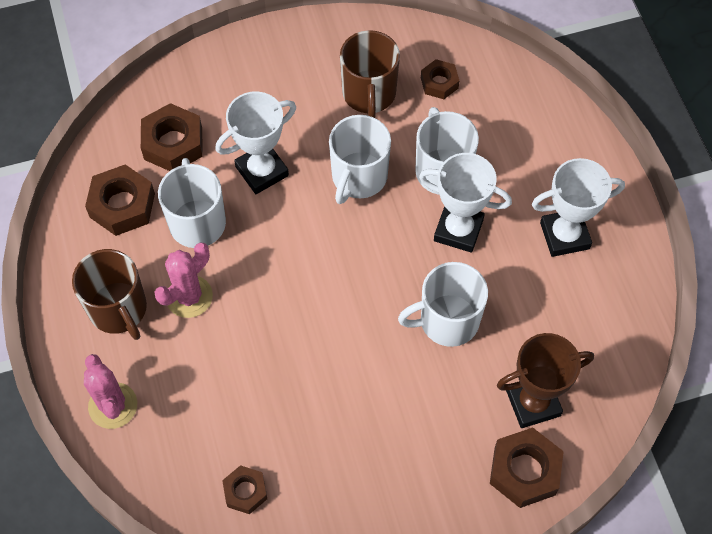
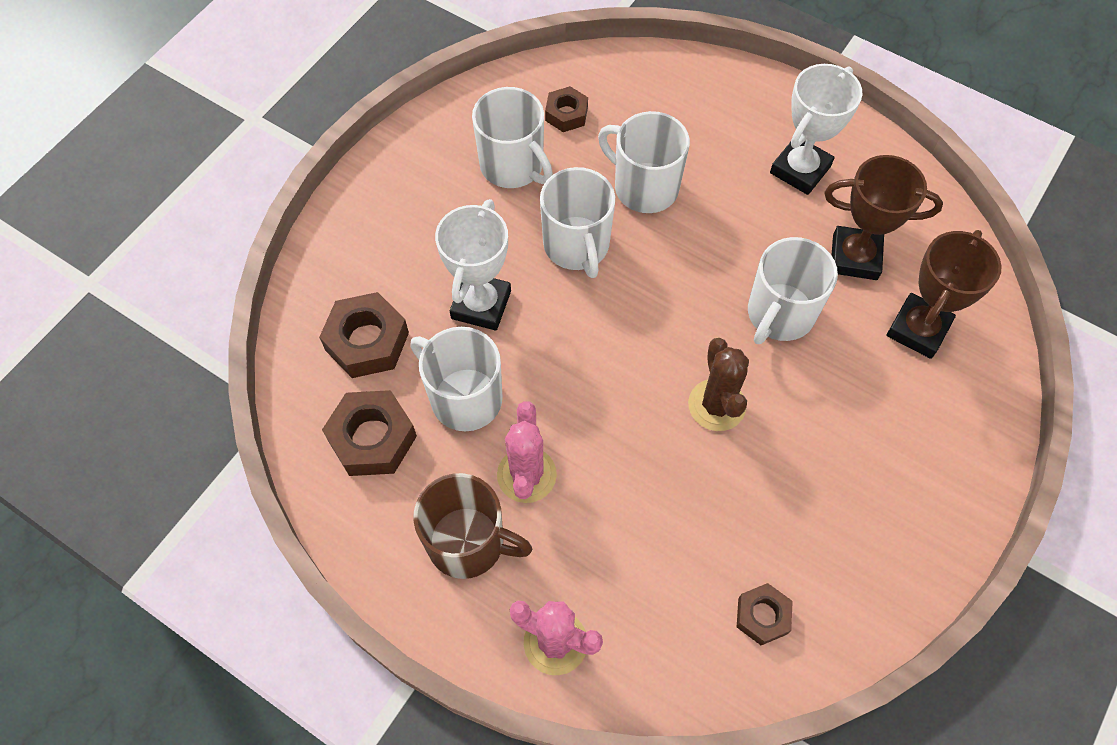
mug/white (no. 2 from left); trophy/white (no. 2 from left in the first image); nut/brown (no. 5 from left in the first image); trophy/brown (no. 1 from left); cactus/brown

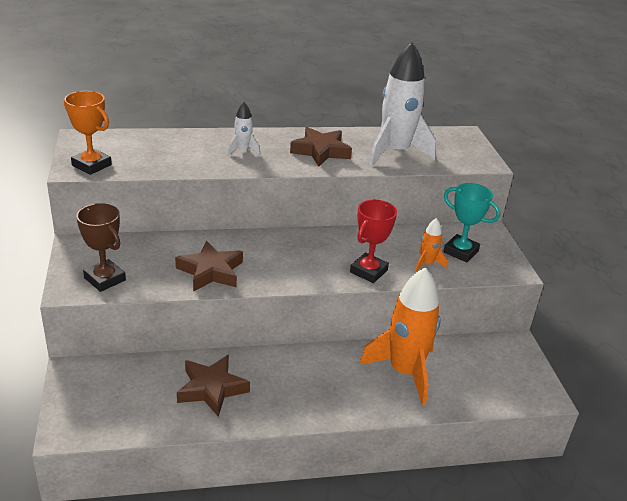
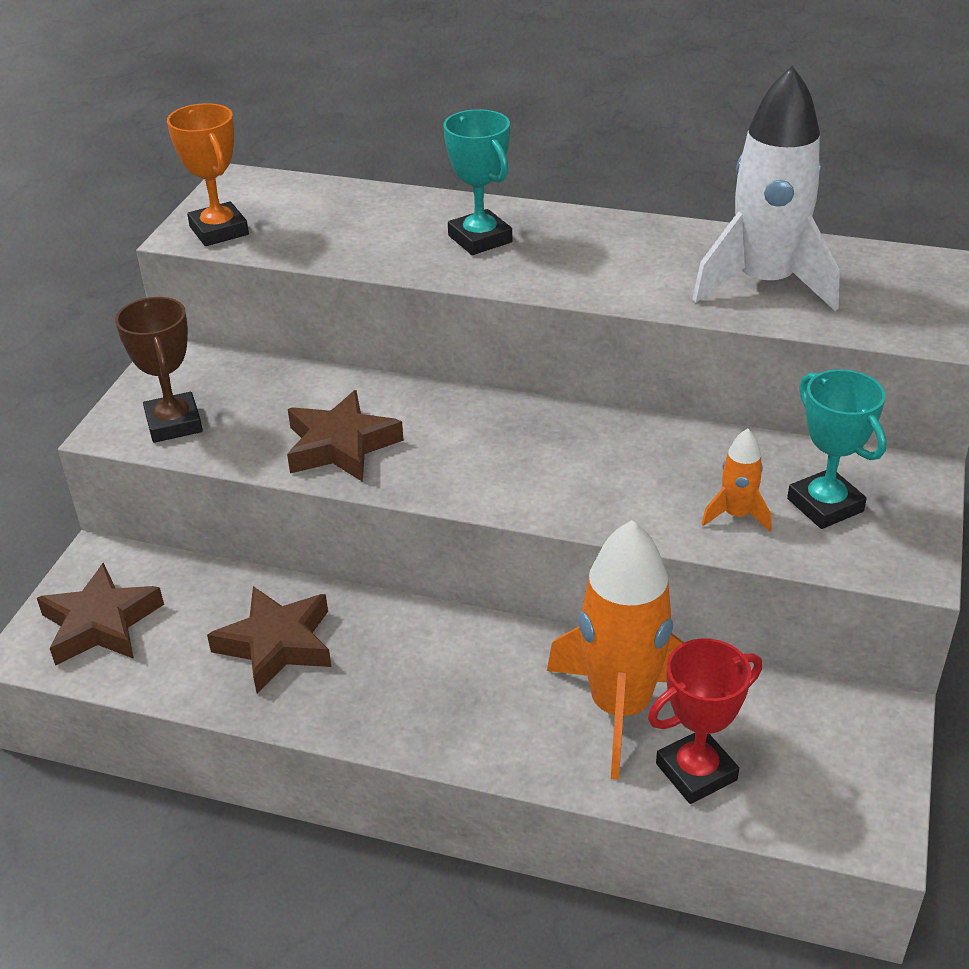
trophy/turquoise (no. 1 from left); star/brown (no. 1 from left); trophy/red

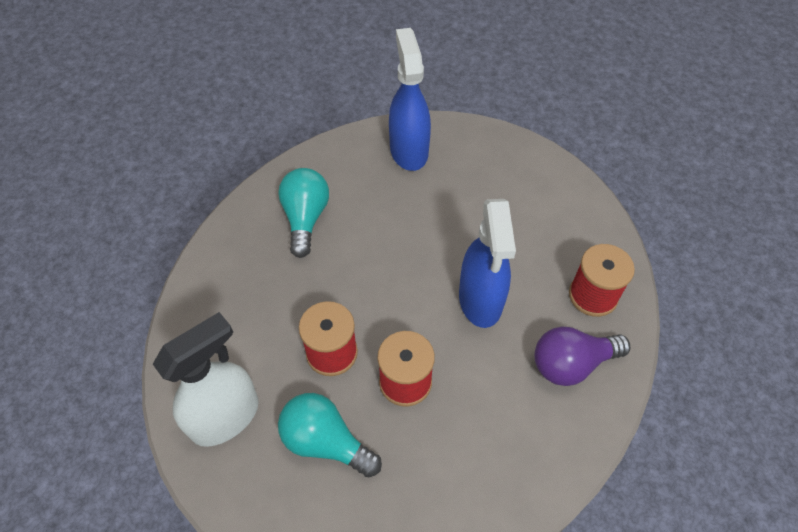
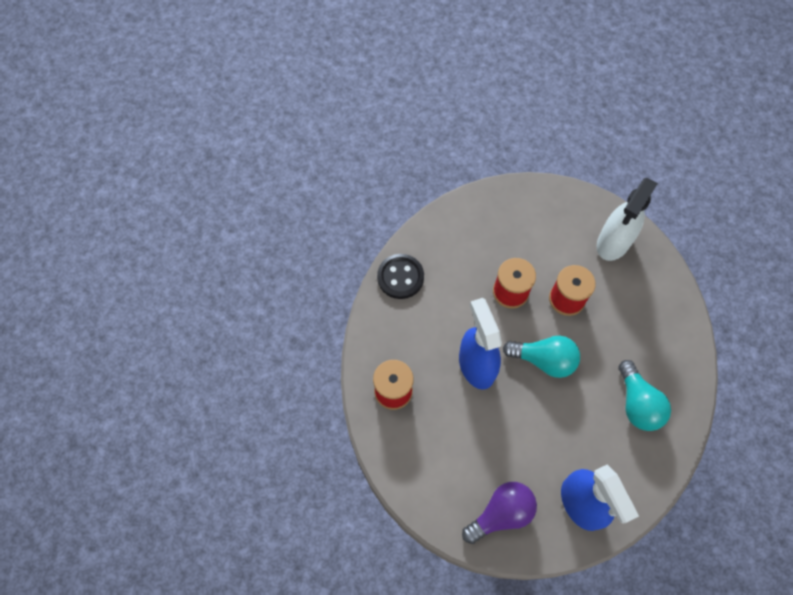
light bulb/purple; light bulb/turquoise (no. 1 from left); button/black

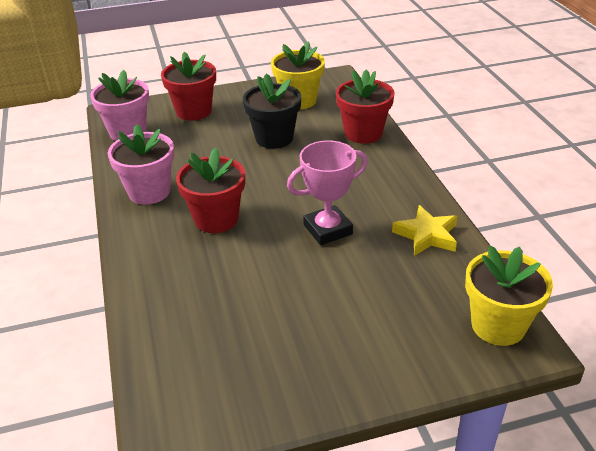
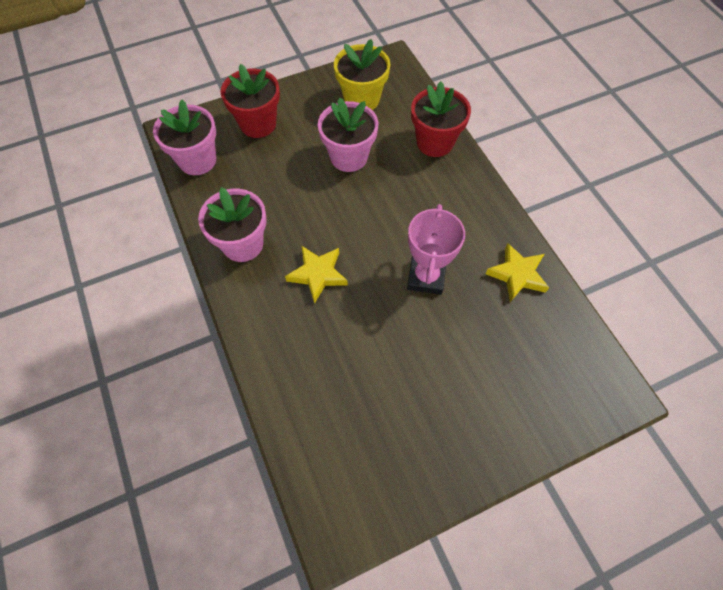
flower pot/pink (no. 3 from left); trophy/pink; star/yellow (no. 1 from left); flower pot/yellow (no. 2 from left in the first image)

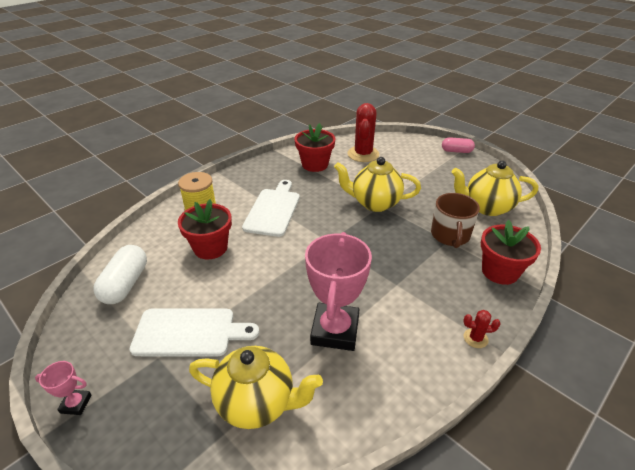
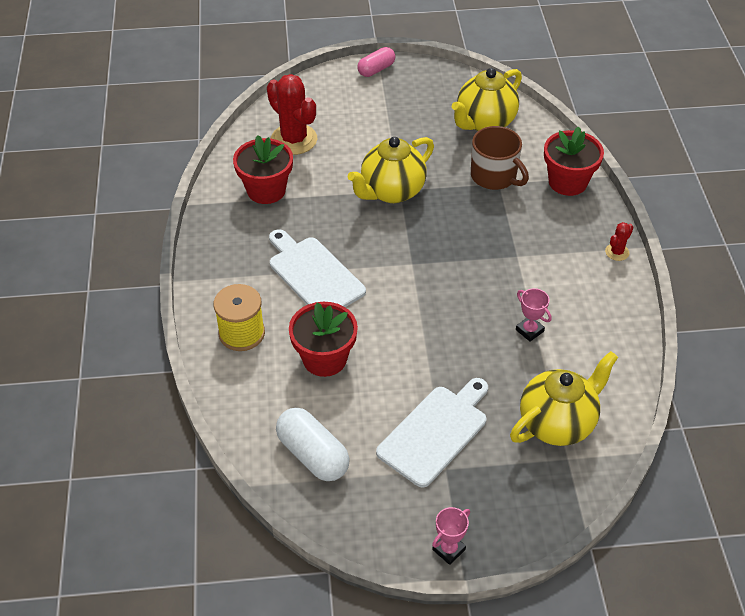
trophy/pink (no. 2 from left)

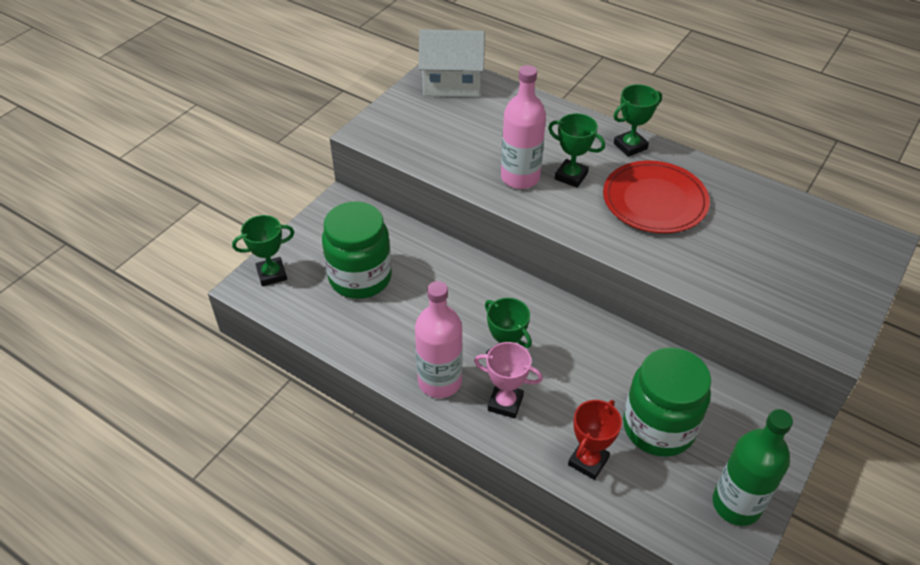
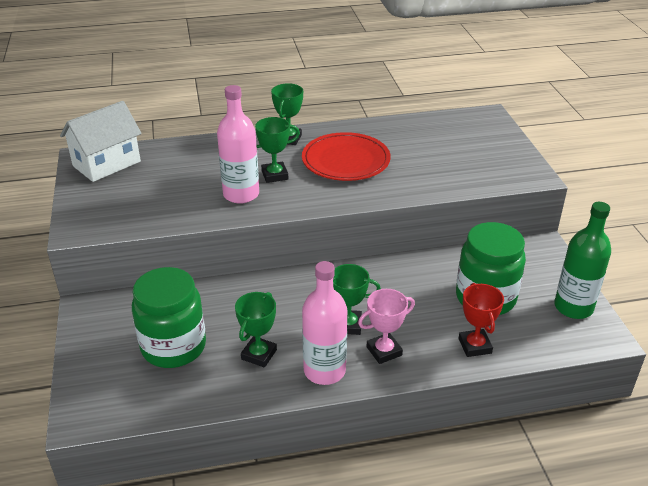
trophy/green (no. 1 from left)

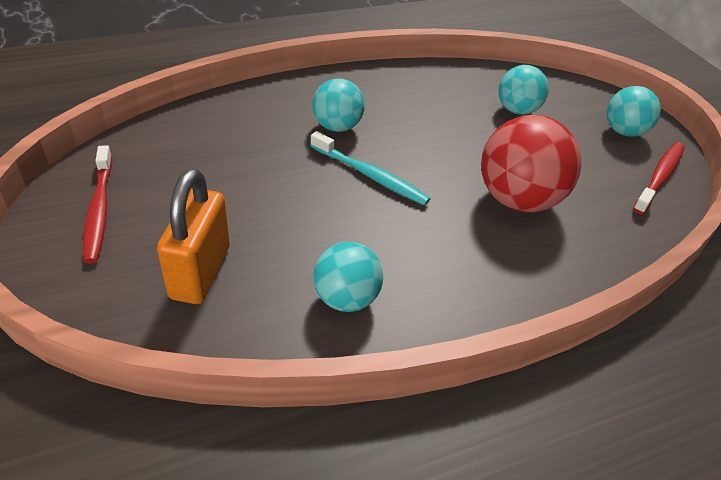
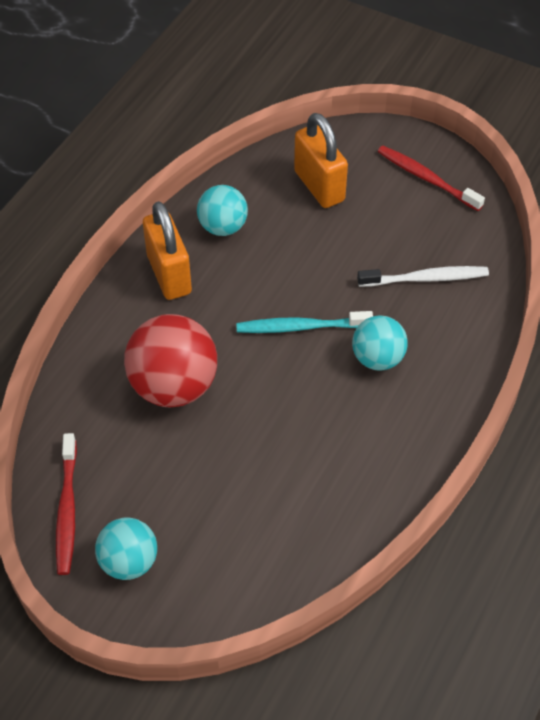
ball/turquoise (no. 3 from left in the first image); padlock/orange (no. 1 from left); toothbrush/white

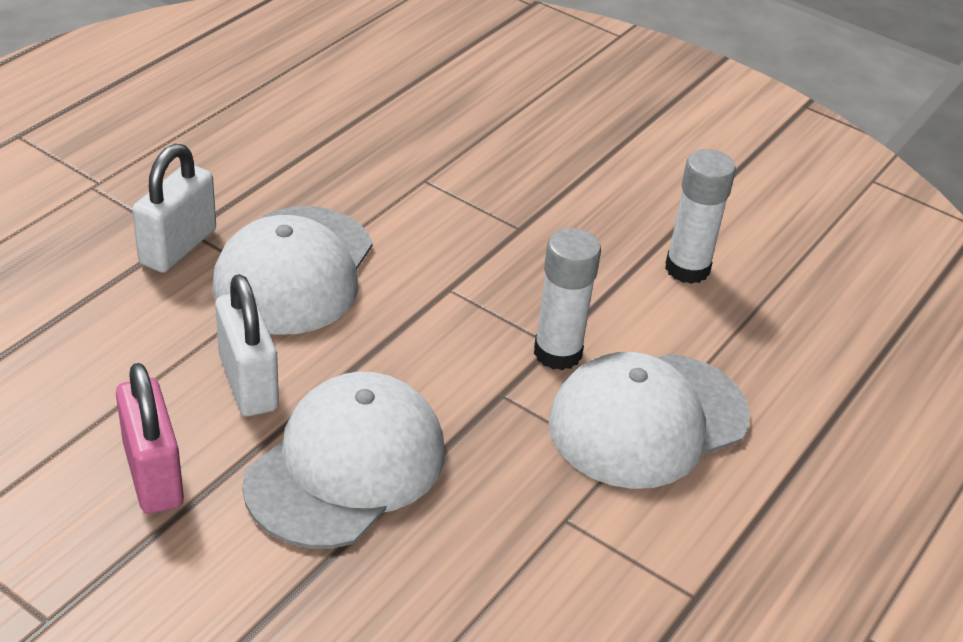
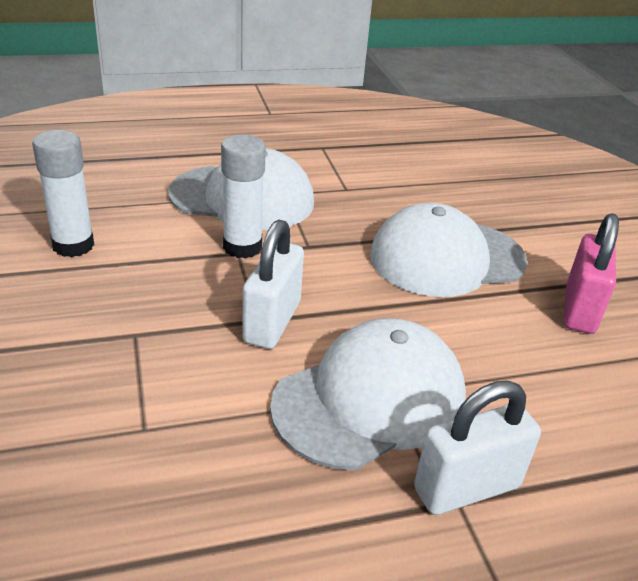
padlock/white (no. 1 from left)

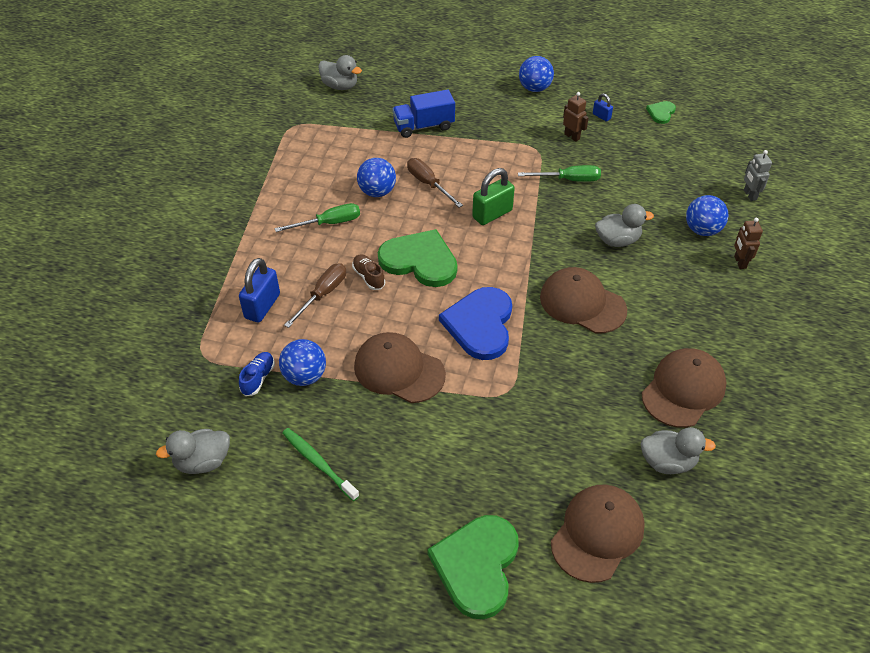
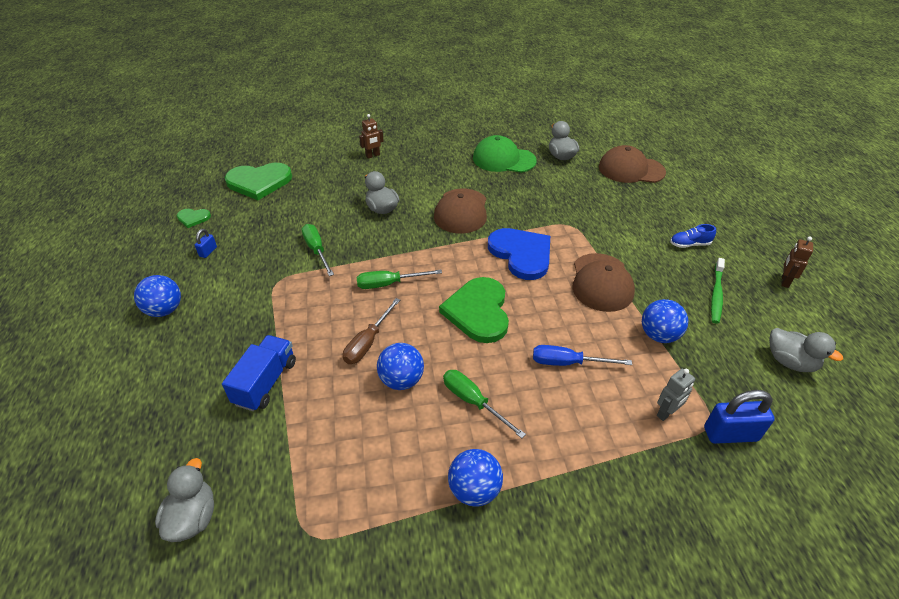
truck/blue; robot/brown (no. 2 from left); robot/grey; screwdriver/green (no. 2 from left); ball/blue (no. 3 from left); shoe/brown; padlock/blue (no. 2 from left); screwdriver/blue; heart/blue; cap/green; shoe/blue; heart/green (no. 2 from left)

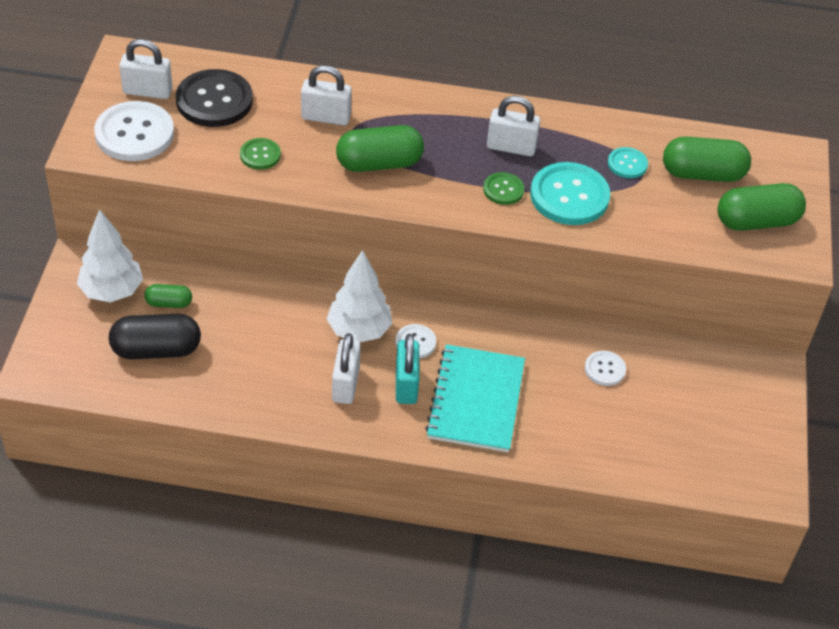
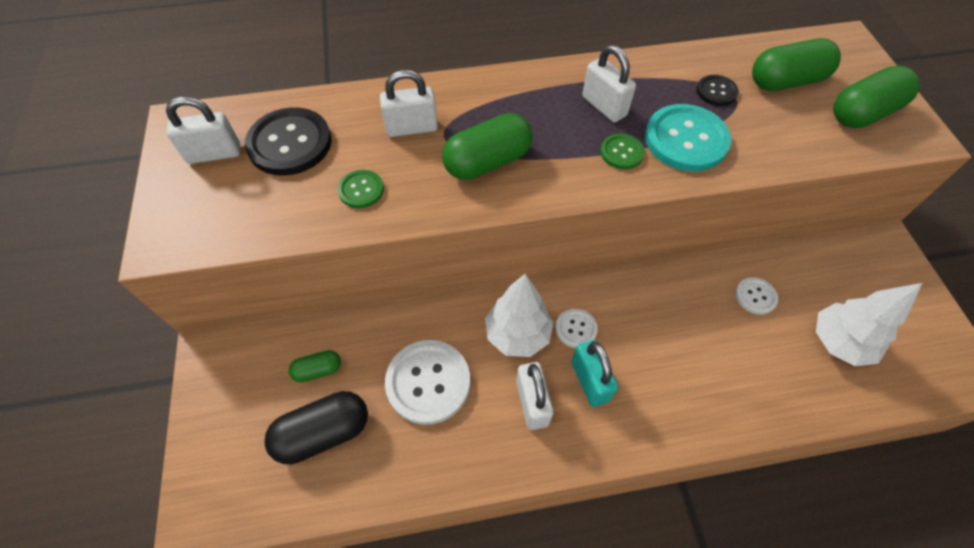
padlock/white (no. 4 from left); button/white (no. 1 from left); button/black (no. 2 from left); tree/white (no. 2 from left); notebook/turquoise

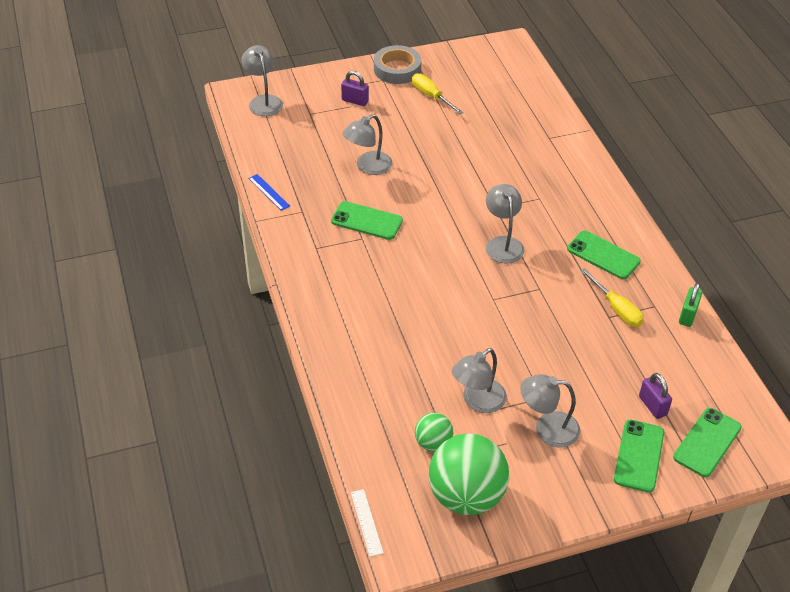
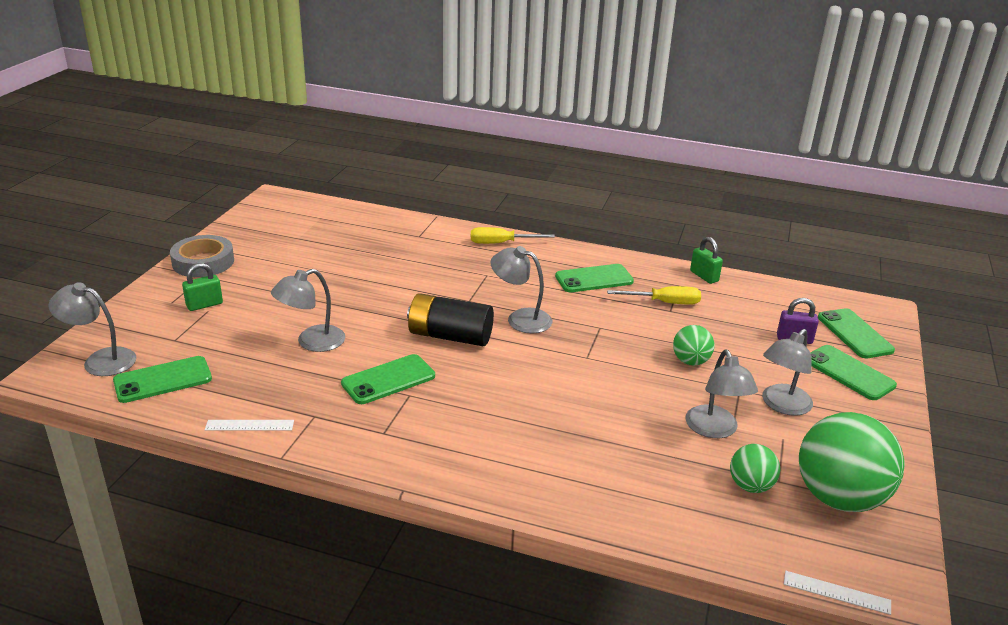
padlock/green (no. 1 from left); screwdriver/yellow (no. 1 from left); lamp/grey (no. 2 from left); ruler/white (no. 1 from left); battery/black; ball/green (no. 1 from left); phone/green (no. 1 from left)

